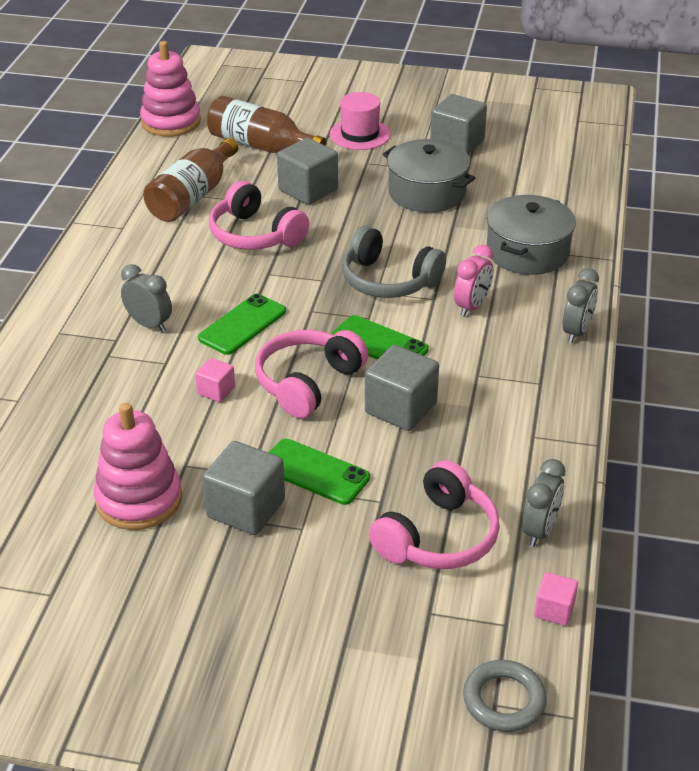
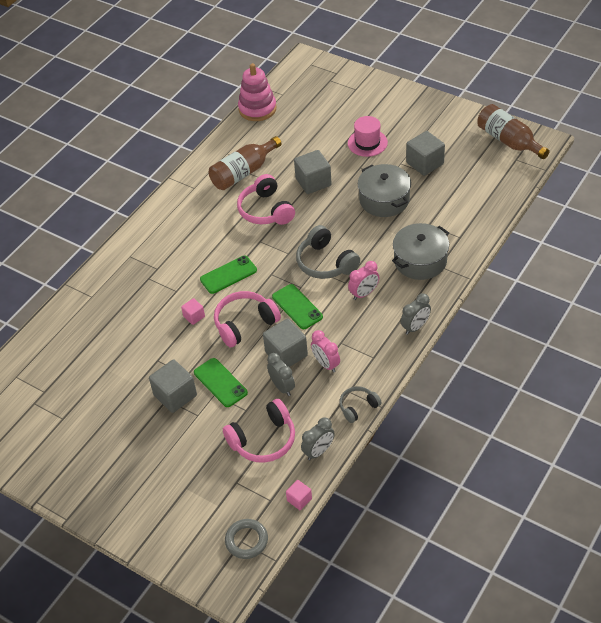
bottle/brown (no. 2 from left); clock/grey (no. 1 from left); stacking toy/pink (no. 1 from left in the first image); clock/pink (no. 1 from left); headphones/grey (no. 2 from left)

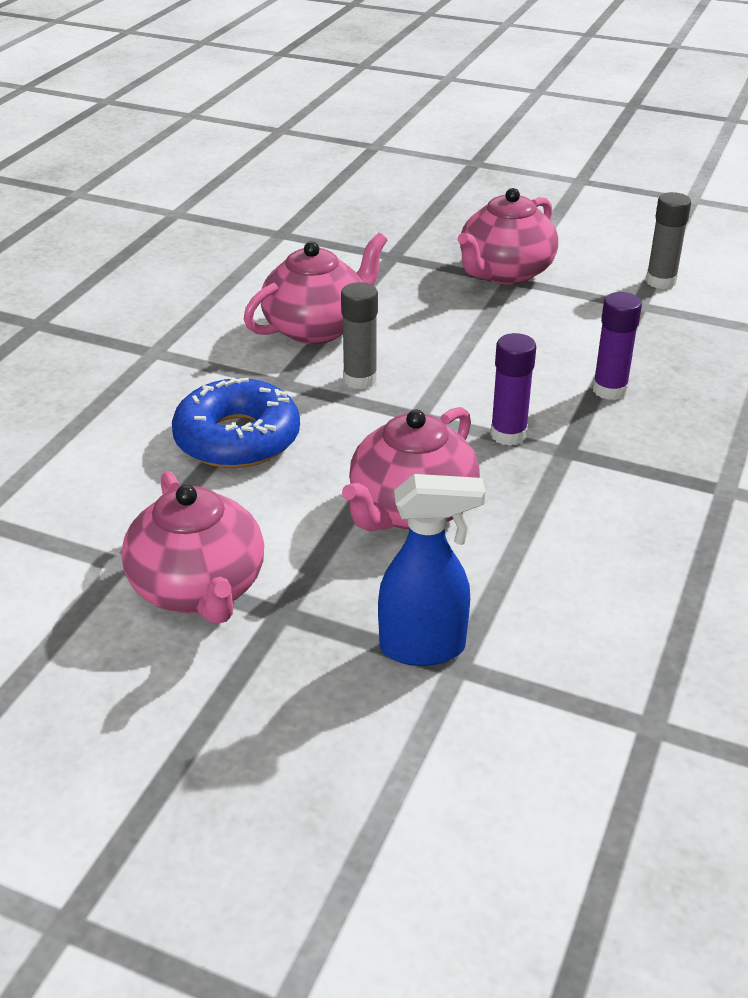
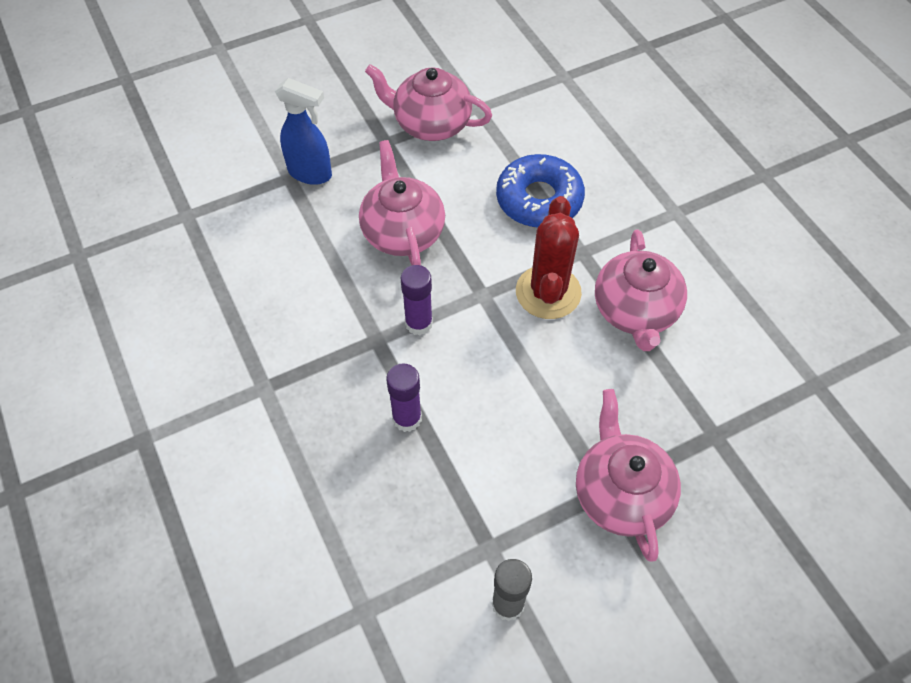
cactus/red; spray bottle/blue

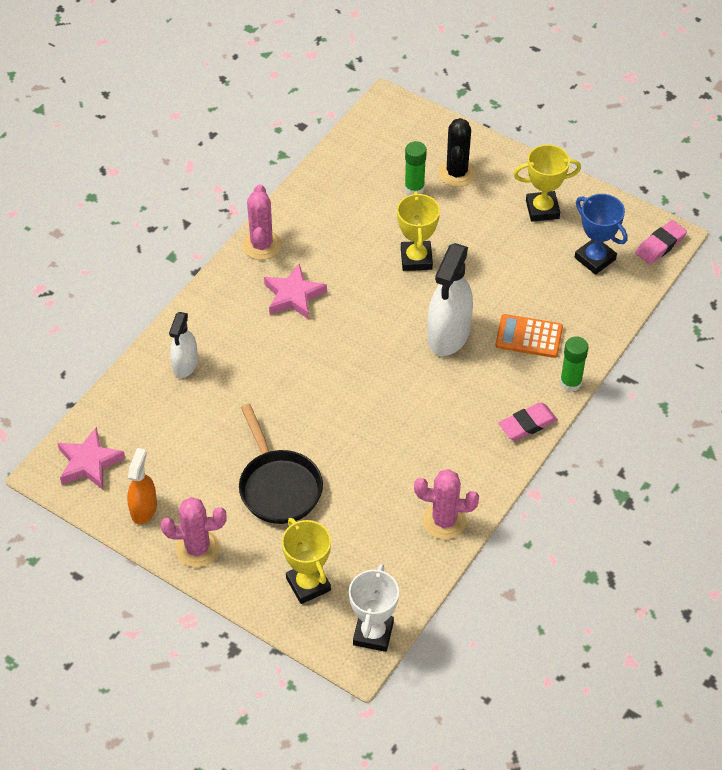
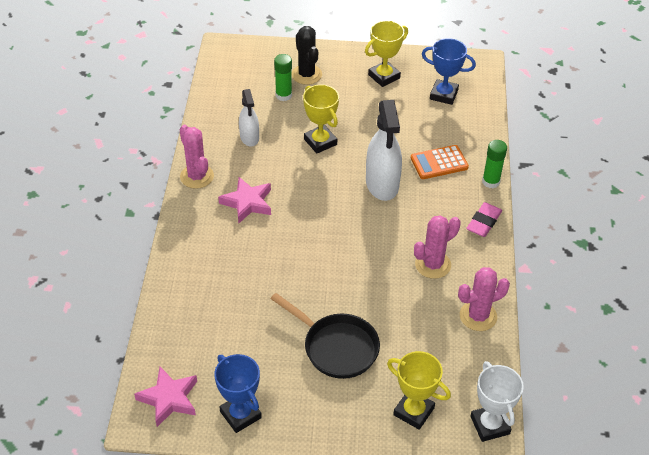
eraser/pink (no. 2 from left in the first image); spray bottle/white (no. 1 from left); trophy/blue (no. 1 from left); cactus/pink (no. 2 from left)

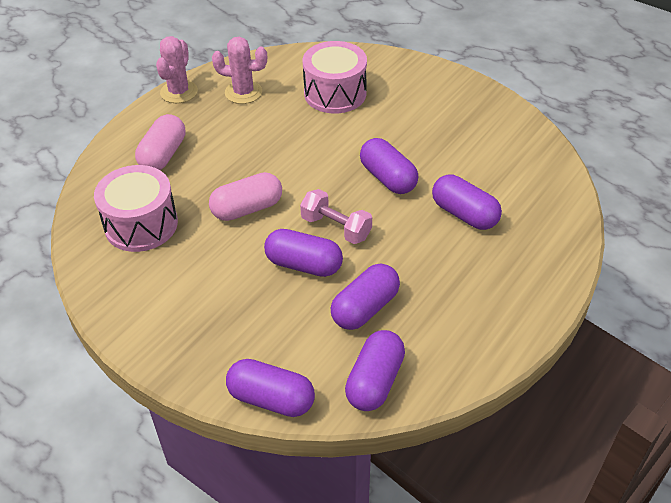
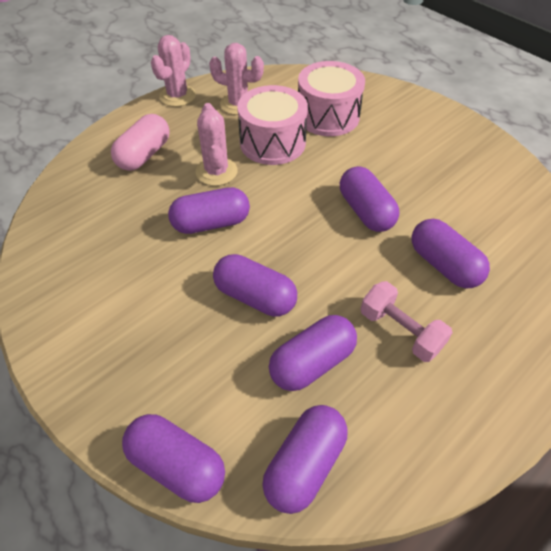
drum/pink (no. 1 from left); capsule/purple (no. 2 from left); dumbbell/pink; cactus/pink (no. 2 from left)

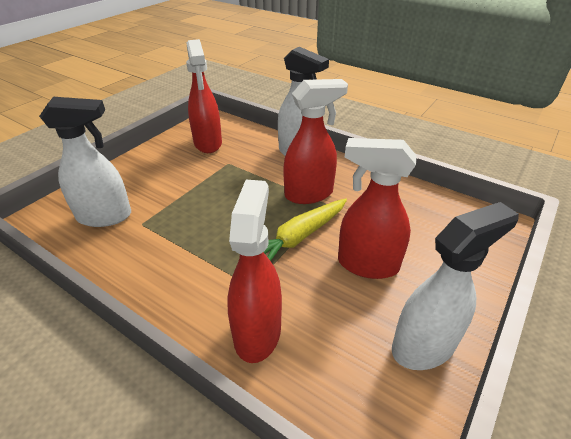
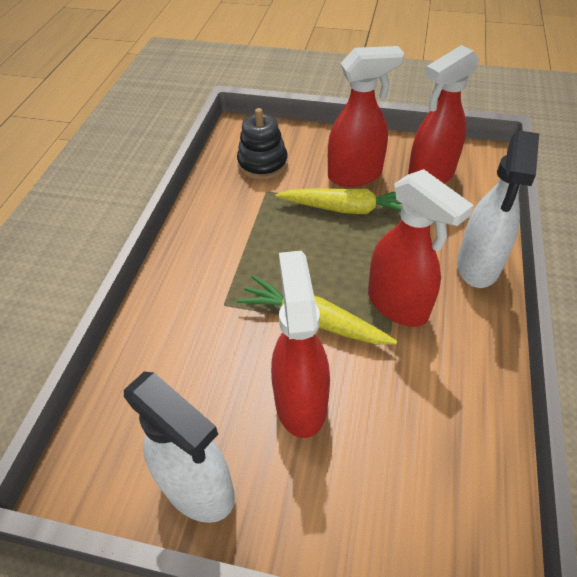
stacking toy/black; spray bottle/red (no. 2 from left); carrot/yellow (no. 2 from left)

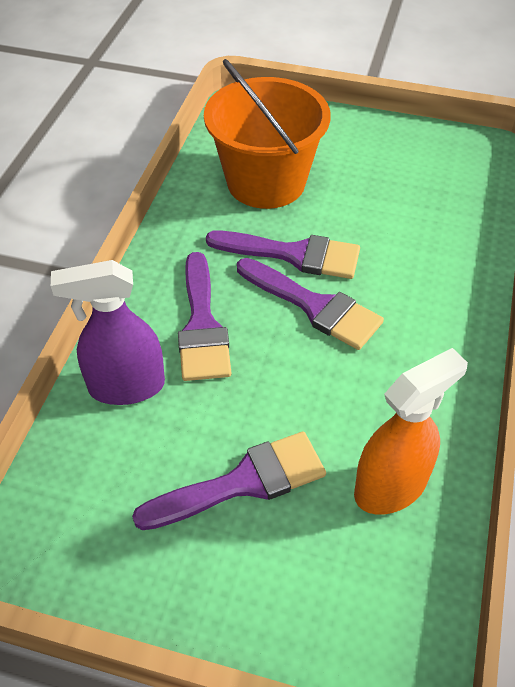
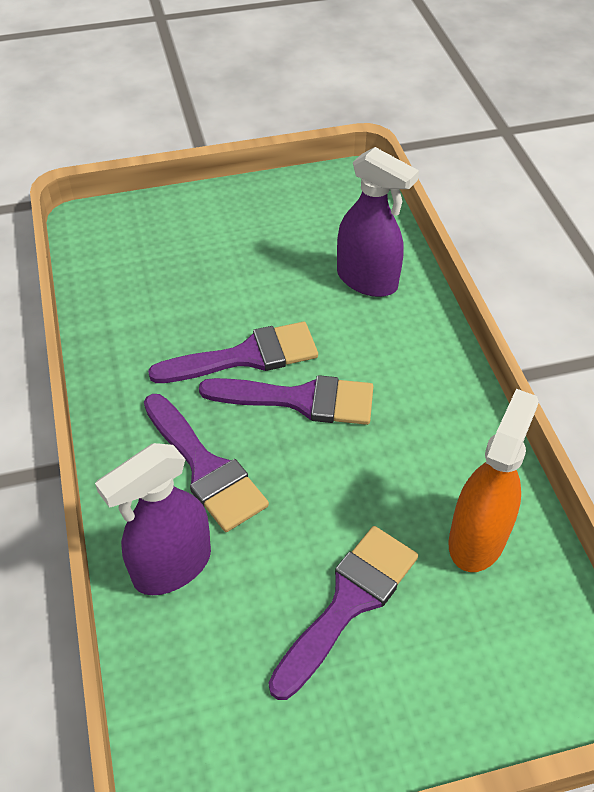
bucket/orange; spray bottle/purple (no. 2 from left)

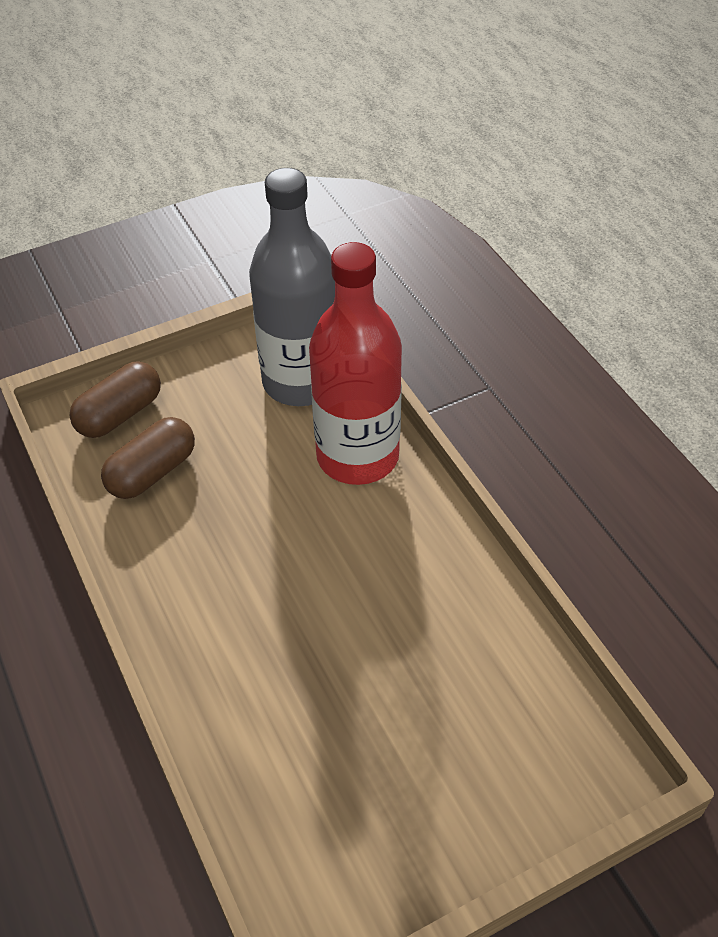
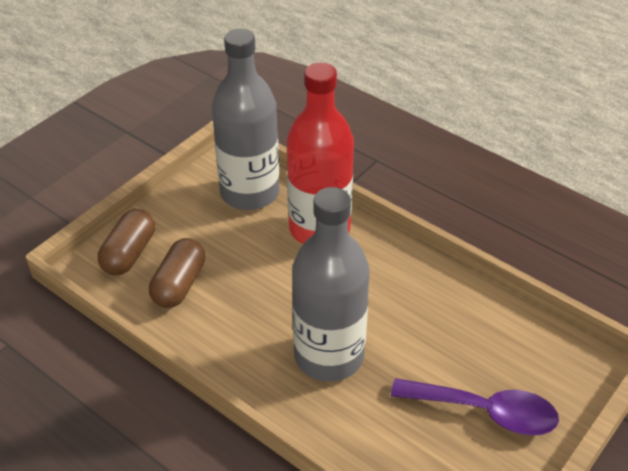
bottle/grey (no. 2 from left); spoon/purple

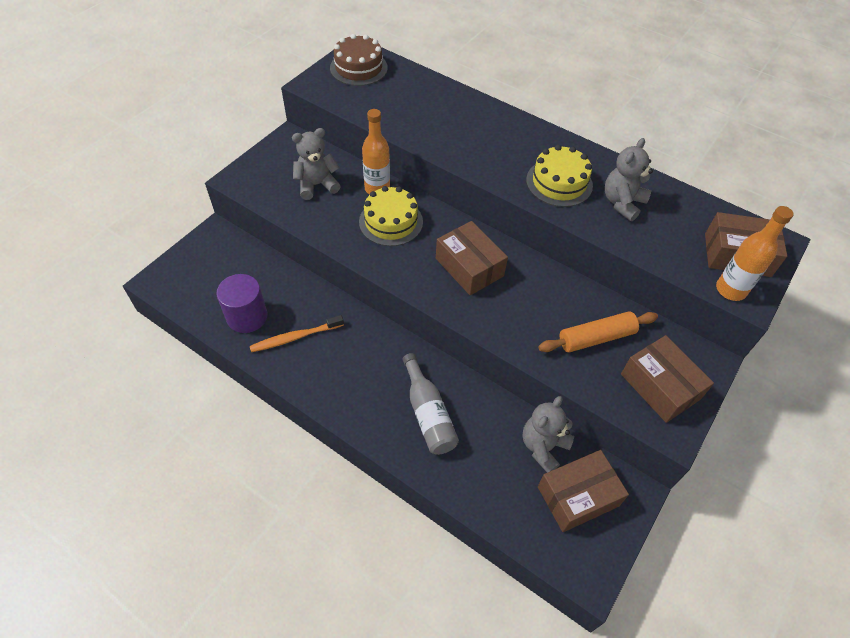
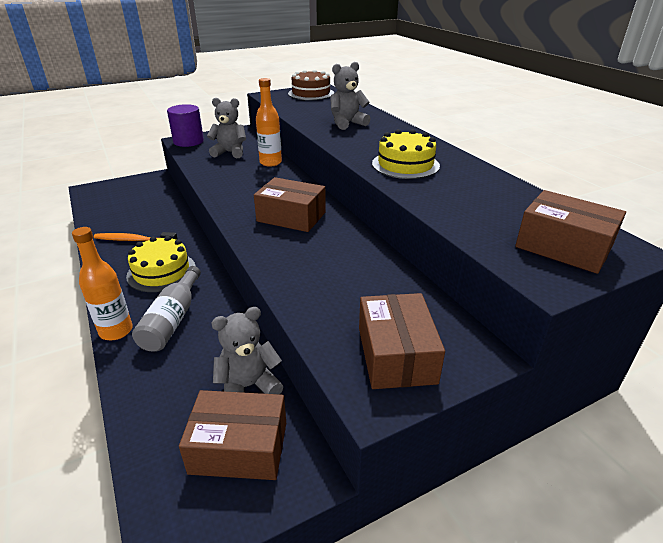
teddy bear/grey (no. 3 from left); cake/yellow (no. 1 from left); bottle/orange (no. 1 from left); box/brown (no. 2 from left); cylinder/purple; rolling pin/orange

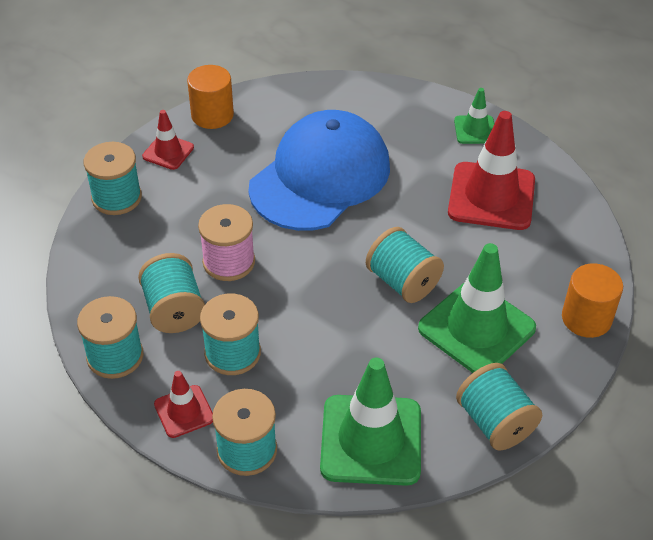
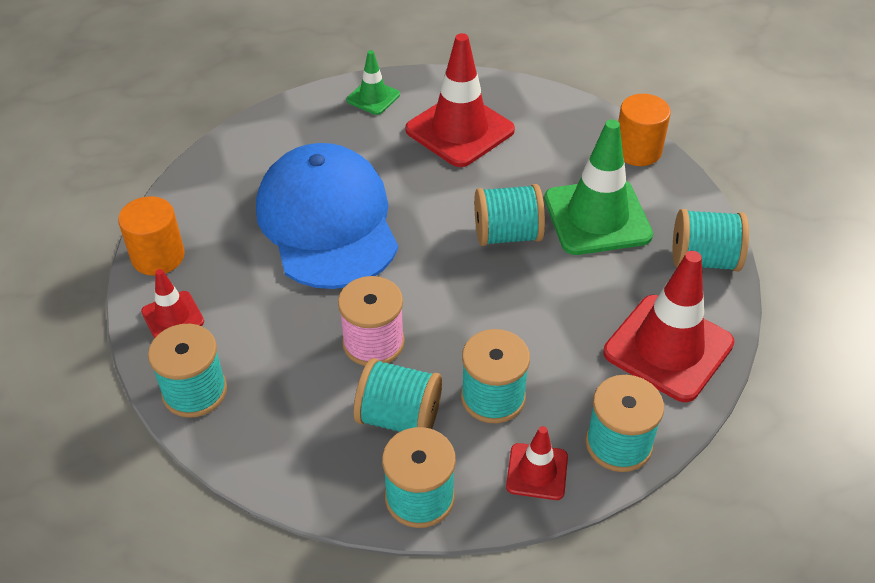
traffic cone/red (no. 4 from left)

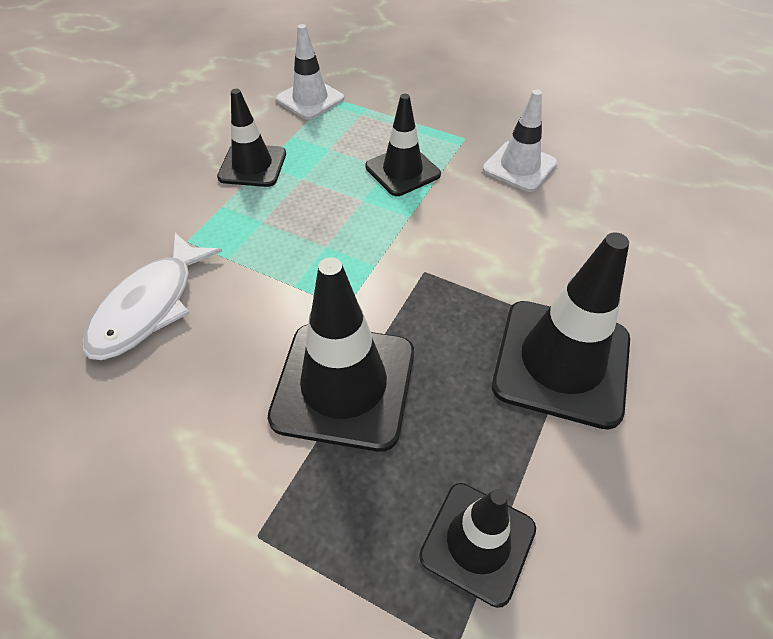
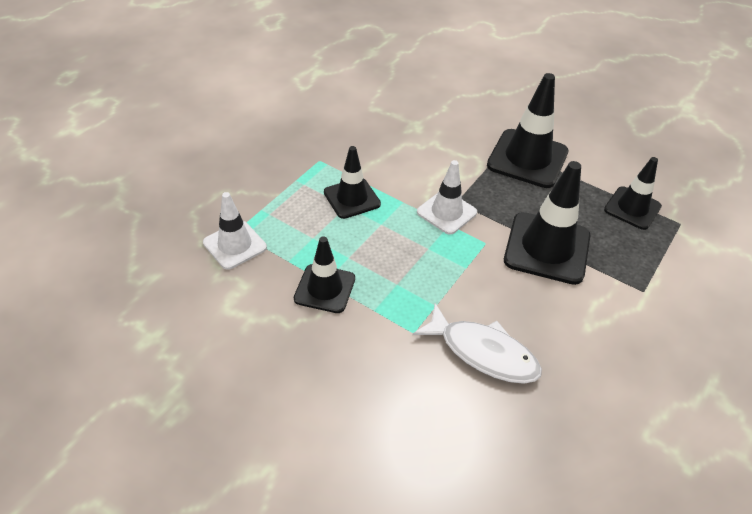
traffic cone/white (no. 2 from left)

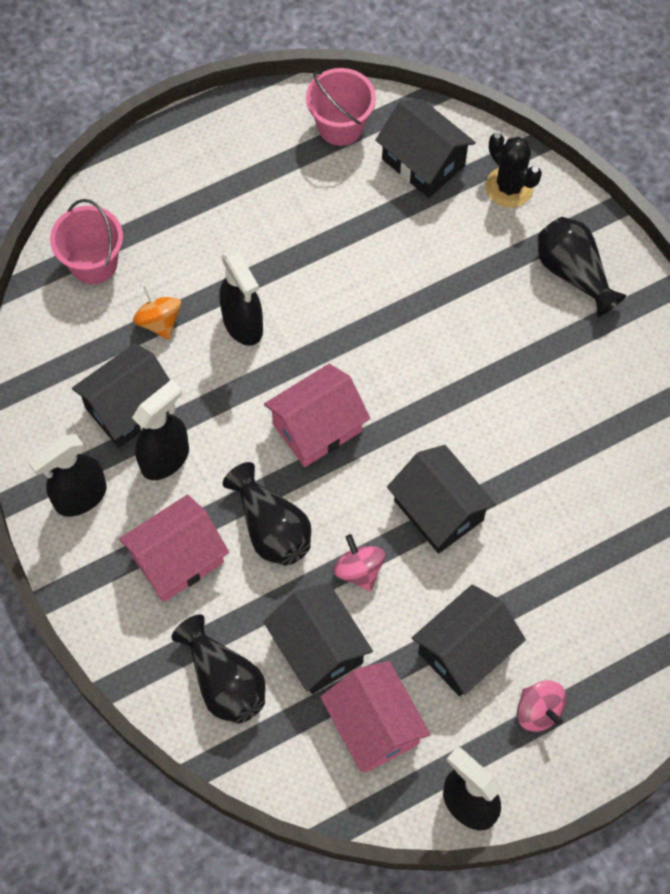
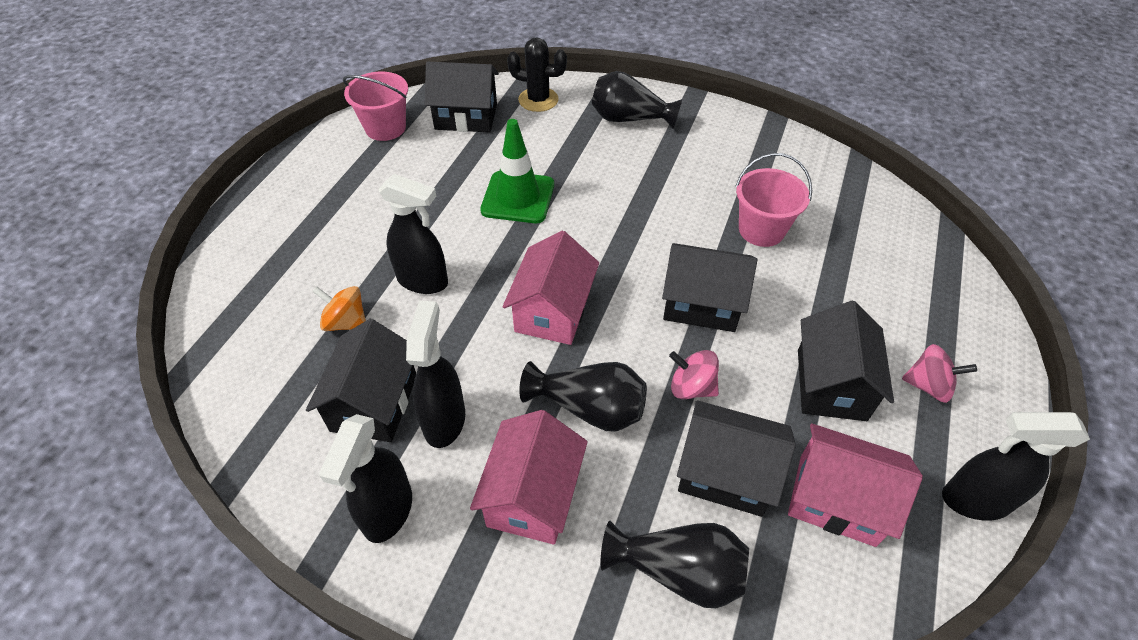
bucket/pink (no. 2 from left); traffic cone/green

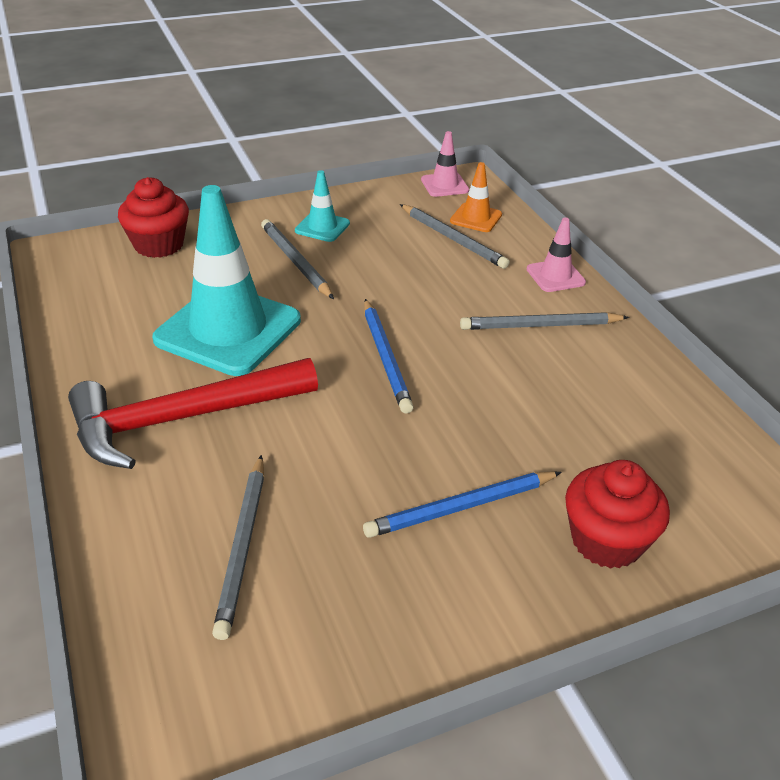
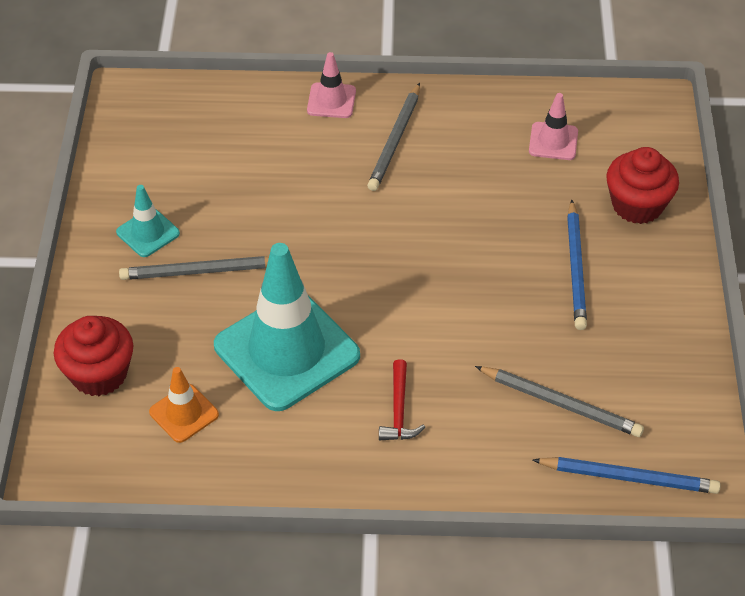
traffic cone/pink (no. 2 from left); traffic cone/orange; pencil/grey (no. 3 from left in the first image); pencil/blue (no. 2 from left); hammer/red

